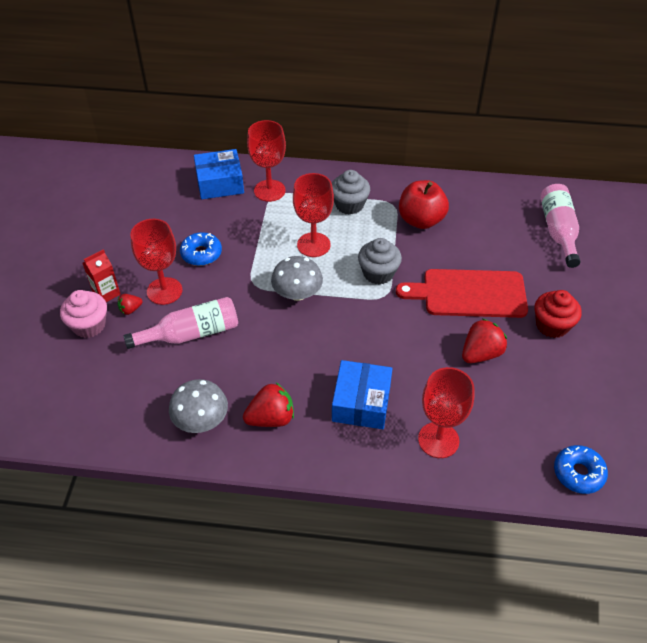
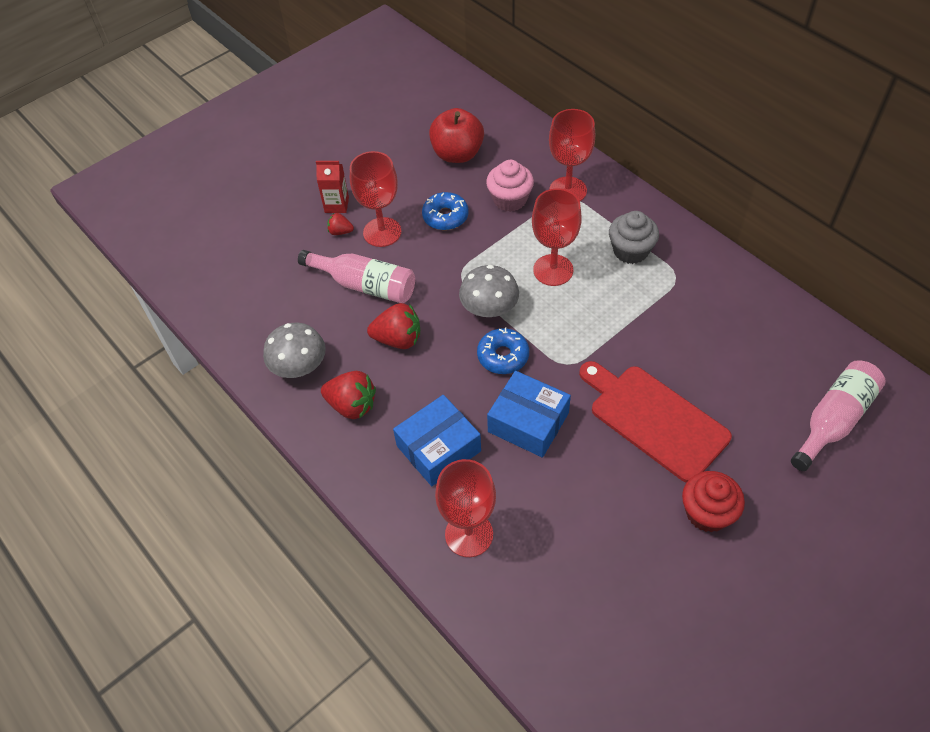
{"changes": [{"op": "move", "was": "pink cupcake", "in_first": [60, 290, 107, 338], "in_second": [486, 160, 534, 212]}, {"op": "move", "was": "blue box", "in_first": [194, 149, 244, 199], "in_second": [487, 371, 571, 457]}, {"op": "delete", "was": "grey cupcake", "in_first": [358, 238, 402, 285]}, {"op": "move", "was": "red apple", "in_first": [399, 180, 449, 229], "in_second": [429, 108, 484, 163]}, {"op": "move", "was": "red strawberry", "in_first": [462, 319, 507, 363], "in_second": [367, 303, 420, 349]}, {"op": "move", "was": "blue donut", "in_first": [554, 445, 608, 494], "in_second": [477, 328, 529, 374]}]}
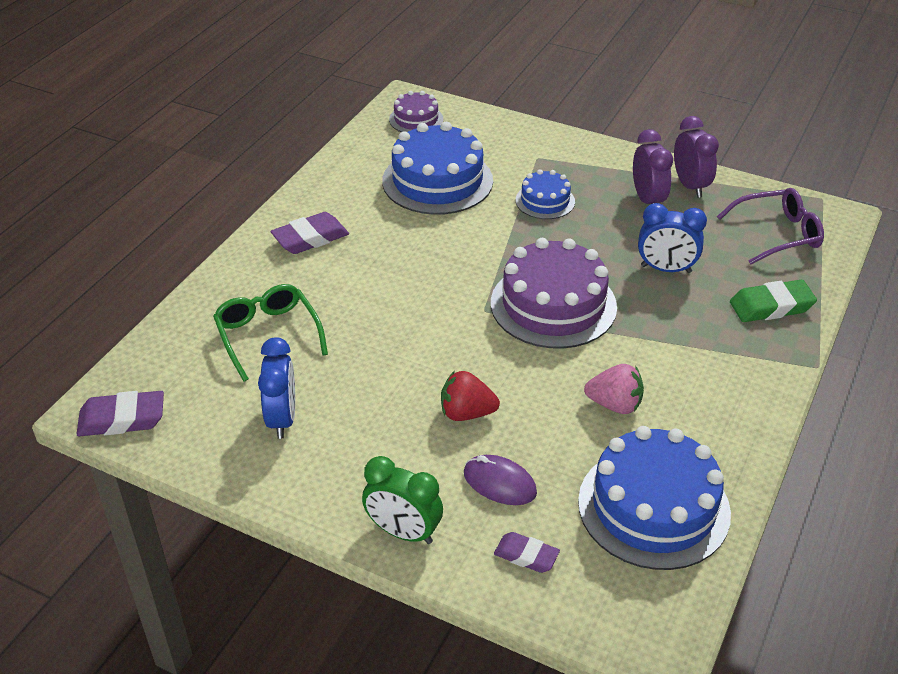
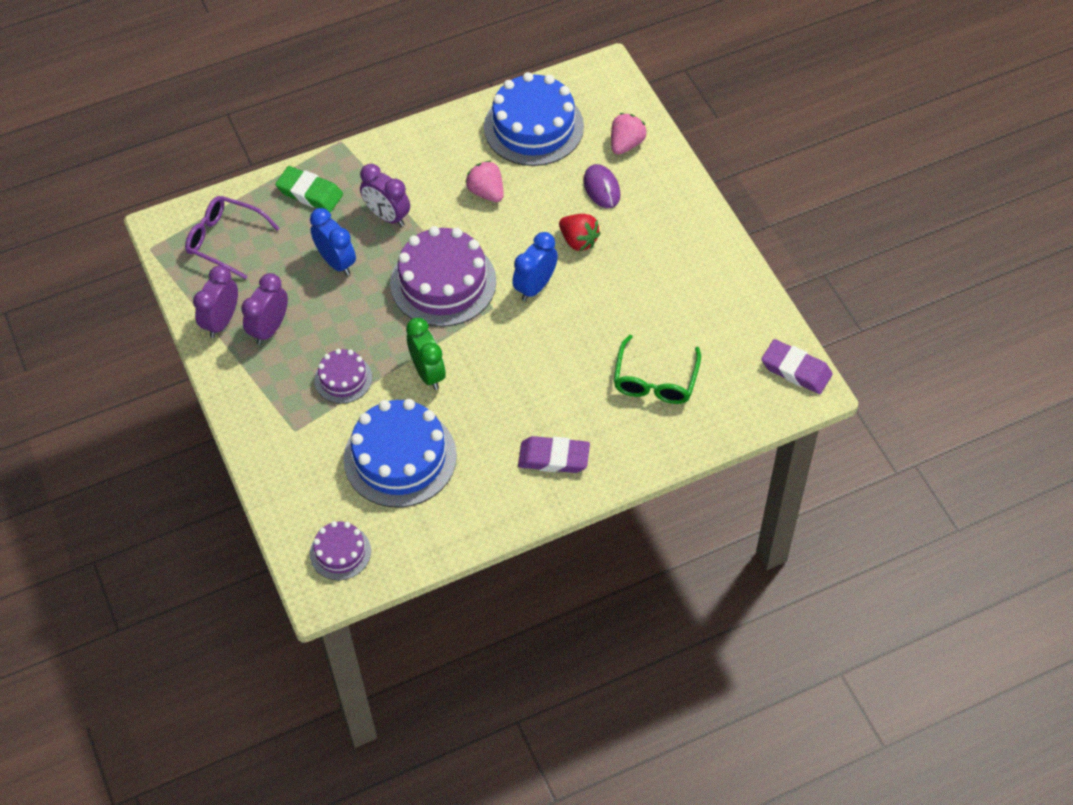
{"changes": [{"op": "move", "was": "blue clock", "in_first": [258, 337, 295, 439], "in_second": [512, 232, 558, 301]}, {"op": "move", "was": "green clock", "in_first": [362, 456, 443, 544], "in_second": [406, 318, 446, 390]}, {"op": "replace", "was": "purple eraser", "now": "pink strawberry", "in_first": [494, 532, 560, 573], "in_second": [611, 113, 647, 155]}, {"op": "recolor", "was": "blue cake", "now": "purple cake", "in_first": [516, 169, 575, 219], "in_second": [315, 349, 372, 404]}, {"op": "insert", "now": "purple clock", "in_second": [360, 164, 410, 227]}]}
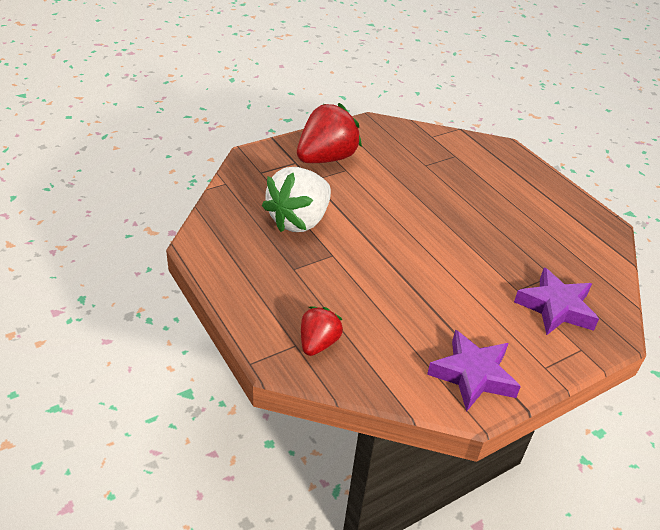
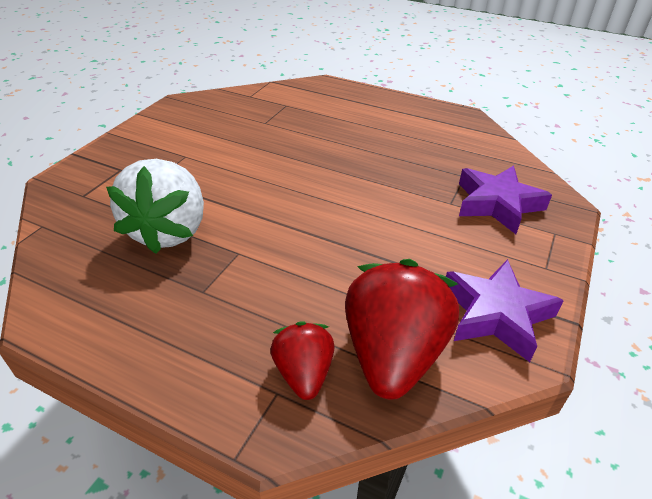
{"changes": [{"op": "move", "was": "red strawberry", "in_first": [297, 103, 362, 163], "in_second": [345, 259, 459, 400]}]}
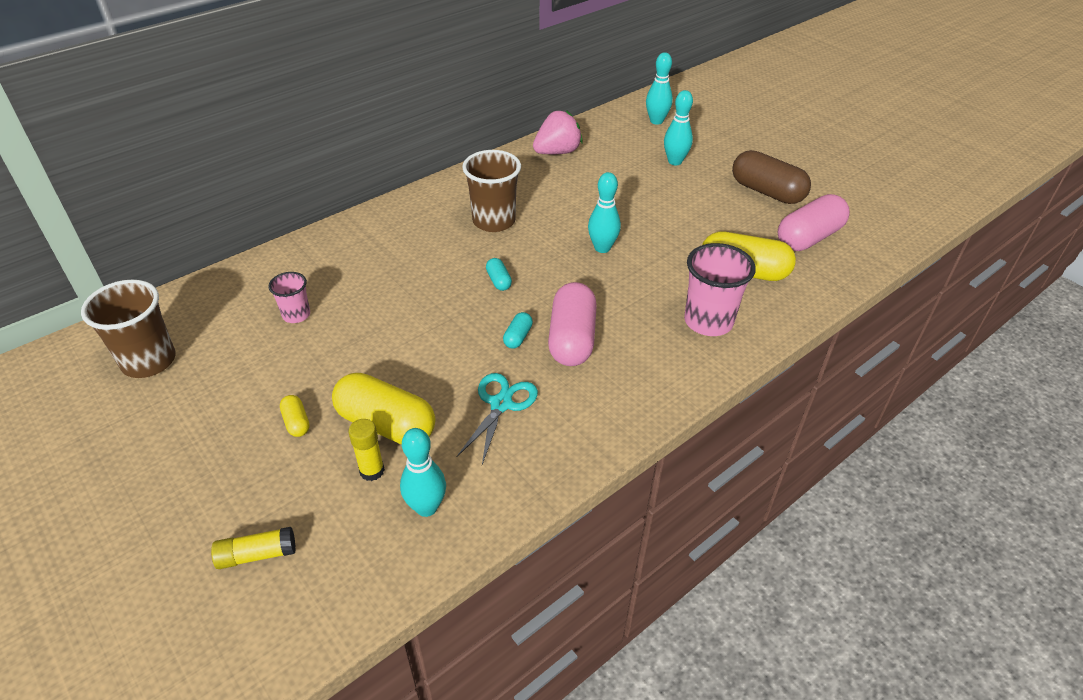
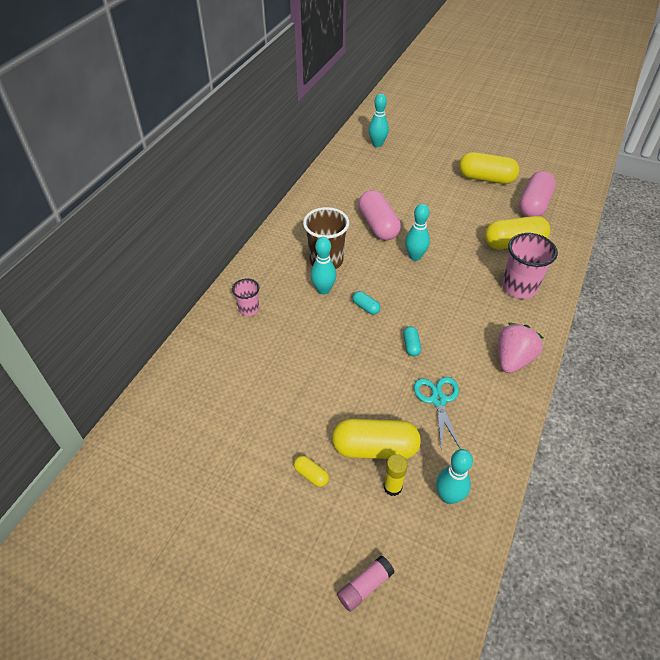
{"changes": [{"op": "delete", "was": "brown cup", "in_first": [81, 280, 176, 378]}, {"op": "recolor", "was": "yellow glue stick", "now": "pink glue stick", "in_first": [211, 527, 296, 569], "in_second": [337, 555, 394, 612]}, {"op": "move", "was": "pink cup", "in_first": [268, 272, 310, 323], "in_second": [232, 278, 260, 316]}, {"op": "move", "was": "pink strawberry", "in_first": [533, 110, 583, 154], "in_second": [498, 323, 543, 373]}, {"op": "move", "was": "pink capsule", "in_first": [548, 282, 597, 366], "in_second": [358, 190, 401, 240]}, {"op": "move", "was": "turquoise bowling pin", "in_first": [664, 90, 693, 165], "in_second": [311, 237, 336, 295]}, {"op": "recolor", "was": "brown capsule", "now": "yellow capsule", "in_first": [732, 150, 811, 204], "in_second": [459, 152, 519, 184]}]}
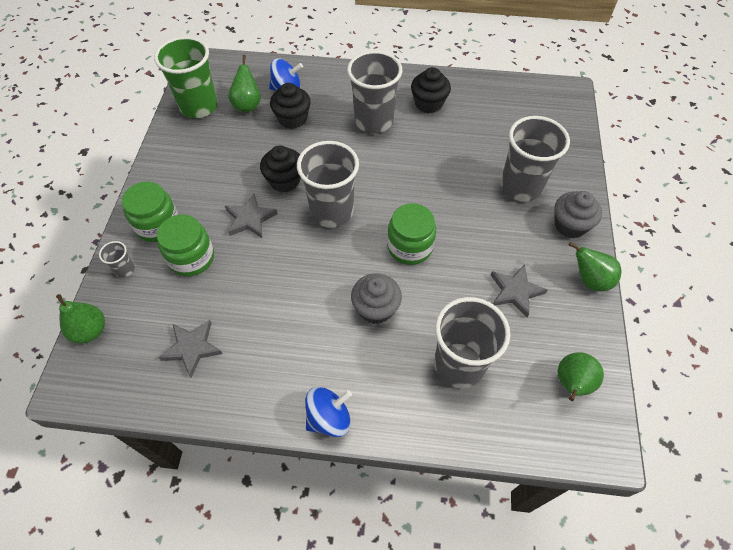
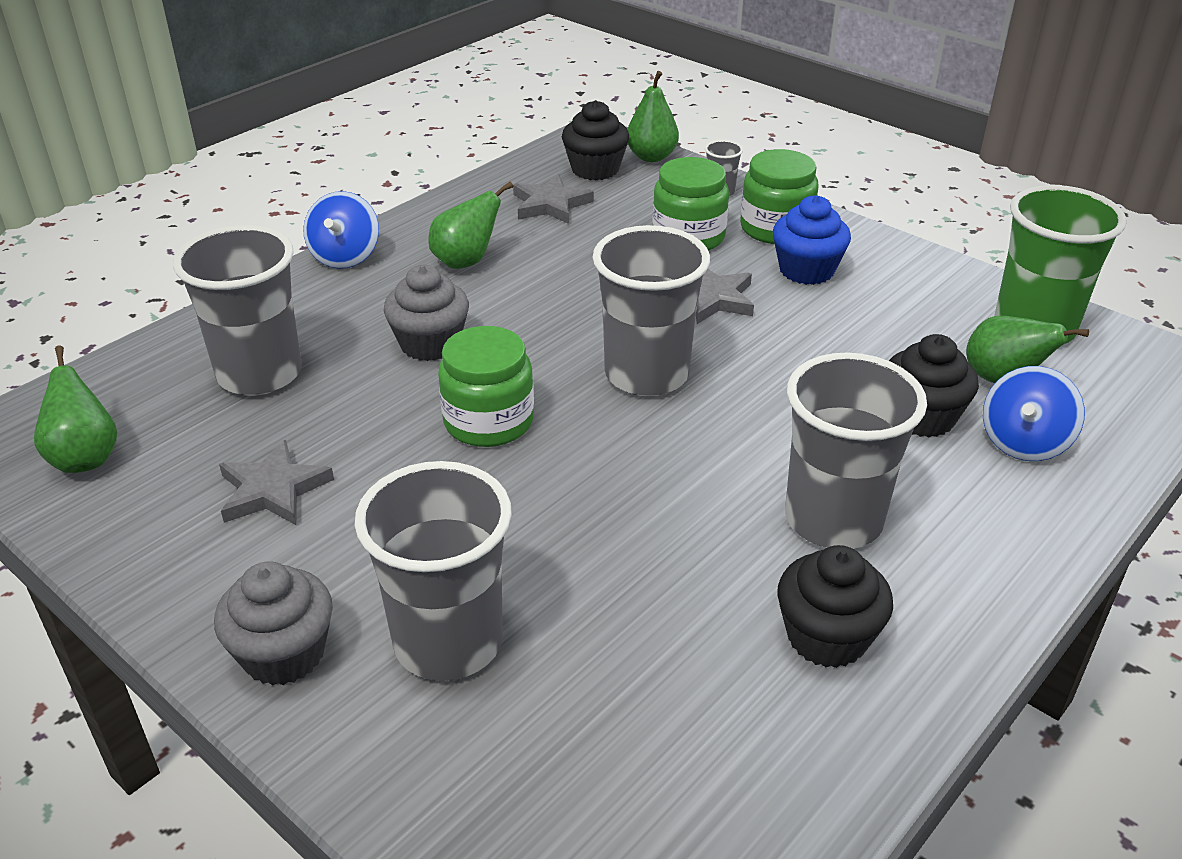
{"changes": [{"op": "move", "was": "black cupcake", "in_first": [260, 145, 301, 192], "in_second": [562, 100, 629, 180]}, {"op": "move", "was": "green pear", "in_first": [569, 242, 621, 291], "in_second": [429, 181, 513, 269]}, {"op": "insert", "now": "blue cupcake", "in_second": [772, 195, 851, 285]}]}
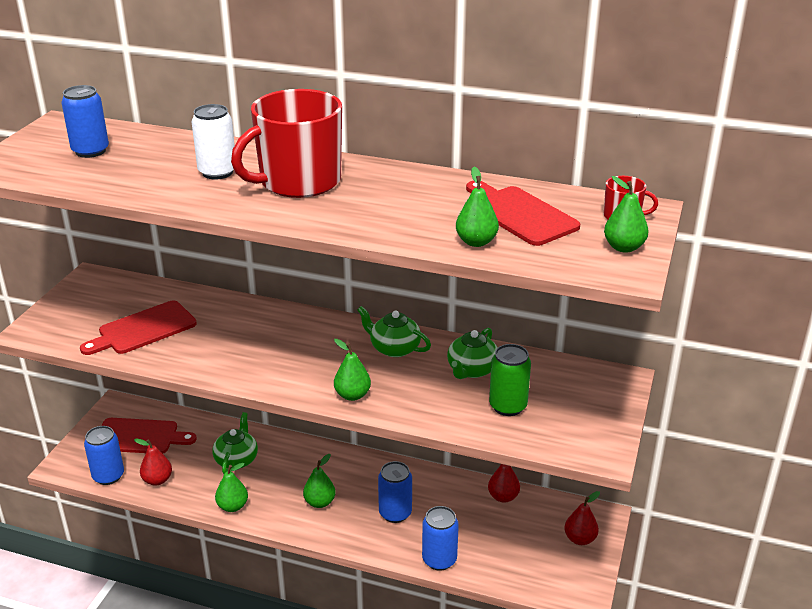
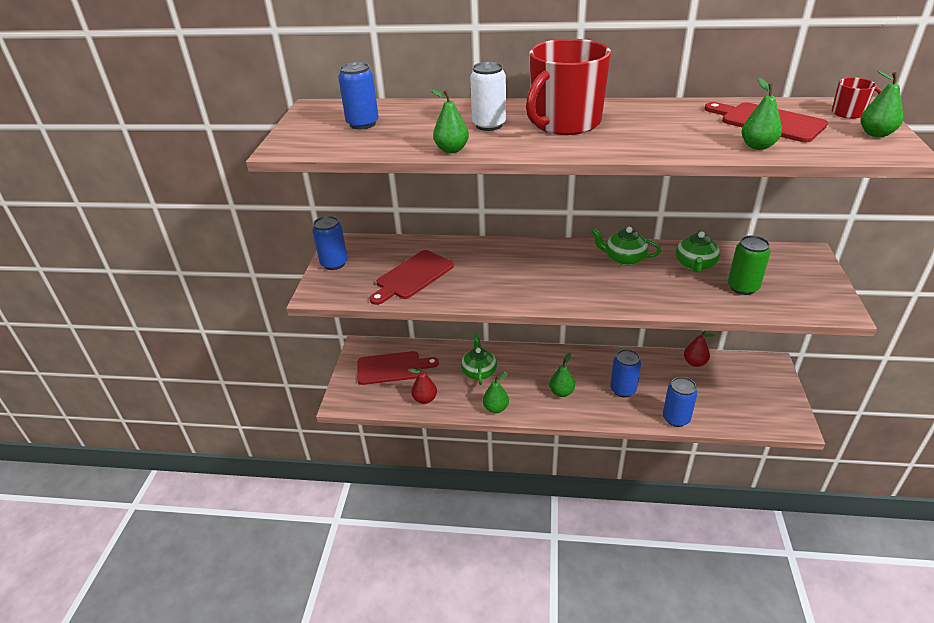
{"changes": [{"op": "move", "was": "blue can", "in_first": [84, 426, 124, 485], "in_second": [312, 216, 348, 270]}, {"op": "move", "was": "green pear", "in_first": [334, 339, 371, 401], "in_second": [430, 89, 469, 153]}, {"op": "delete", "was": "red pear", "in_first": [564, 491, 600, 545]}]}
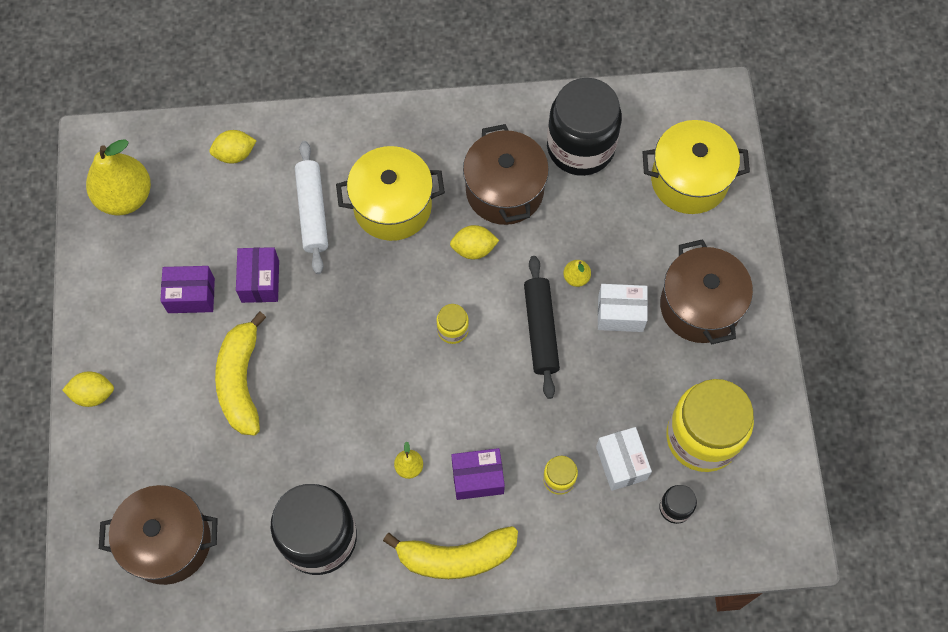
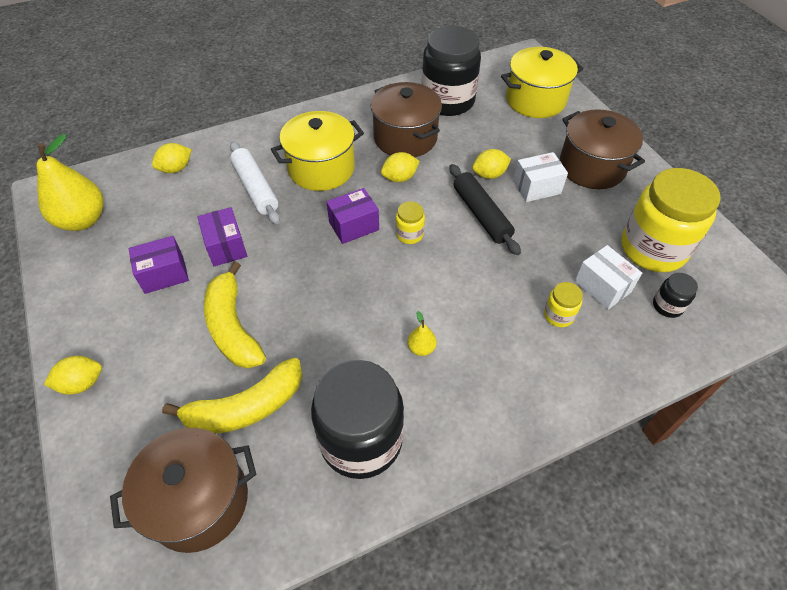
{"changes": [{"op": "move", "was": "yellow banana", "in_first": [383, 526, 518, 579], "in_second": [162, 358, 302, 434]}, {"op": "move", "was": "purple box", "in_first": [451, 448, 505, 500], "in_second": [326, 188, 379, 244]}, {"op": "replace", "was": "yellow pear", "now": "yellow lemon", "in_first": [563, 260, 591, 287], "in_second": [472, 149, 511, 179]}]}
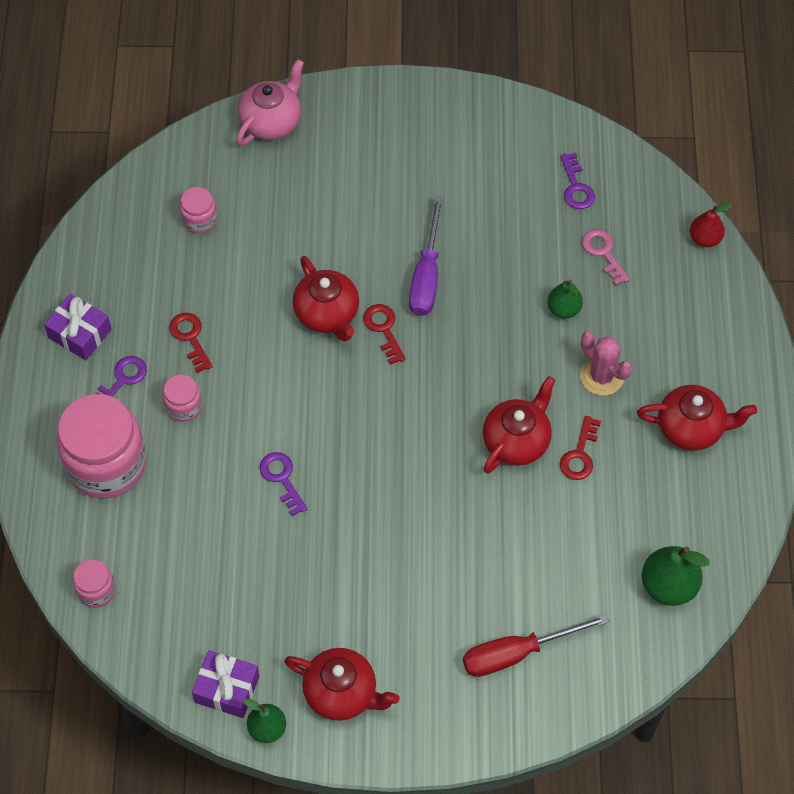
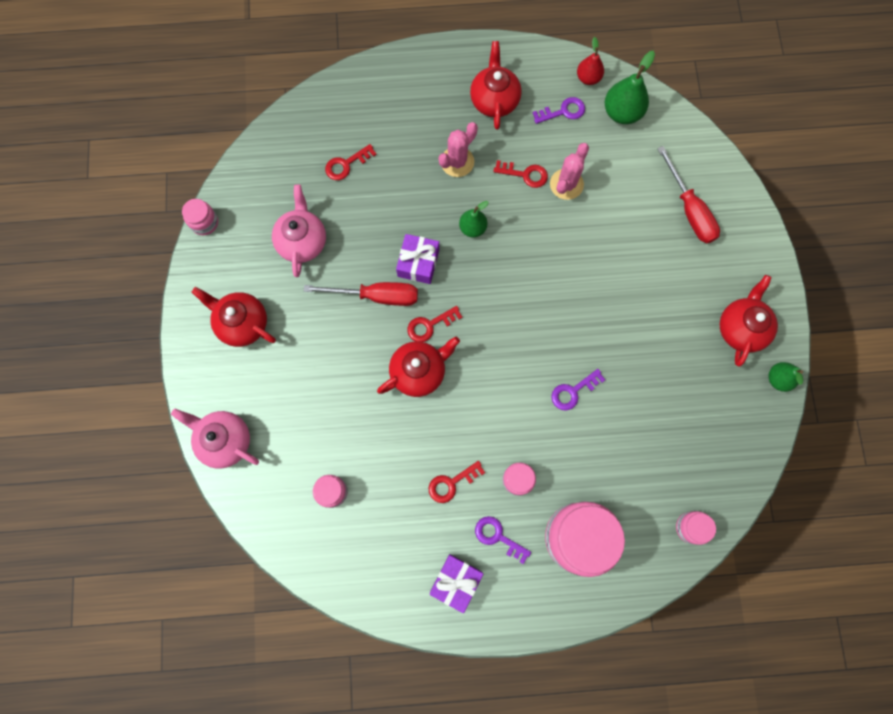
{"changes": [{"op": "move", "was": "purple gift", "in_first": [192, 650, 259, 718], "in_second": [396, 234, 439, 284]}, {"op": "recolor", "was": "purple screwdriver", "now": "red screwdriver", "in_first": [409, 196, 443, 316], "in_second": [304, 282, 418, 306]}, {"op": "move", "was": "red teapot", "in_first": [483, 376, 556, 474], "in_second": [192, 287, 276, 347]}, {"op": "move", "was": "green pear", "in_first": [547, 280, 583, 318], "in_second": [459, 201, 489, 237]}, {"op": "move", "was": "purple key", "in_first": [560, 153, 595, 209], "in_second": [533, 97, 585, 124]}, {"op": "recolor", "was": "pink key", "now": "red key", "in_first": [582, 229, 630, 286], "in_second": [325, 144, 377, 180]}, {"op": "move", "was": "red pear", "in_first": [690, 204, 732, 247], "in_second": [577, 37, 604, 85]}, {"op": "insert", "now": "pink jar", "in_second": [182, 199, 218, 235]}, {"op": "insert", "now": "pink teapot", "in_second": [272, 184, 326, 277]}, {"op": "insert", "now": "pink cactus", "in_second": [550, 143, 589, 200]}]}
